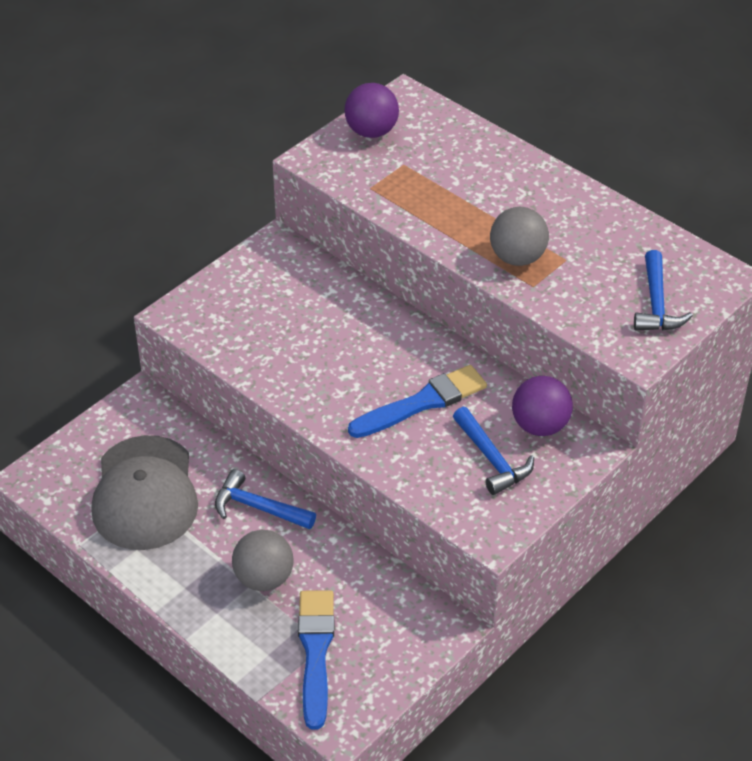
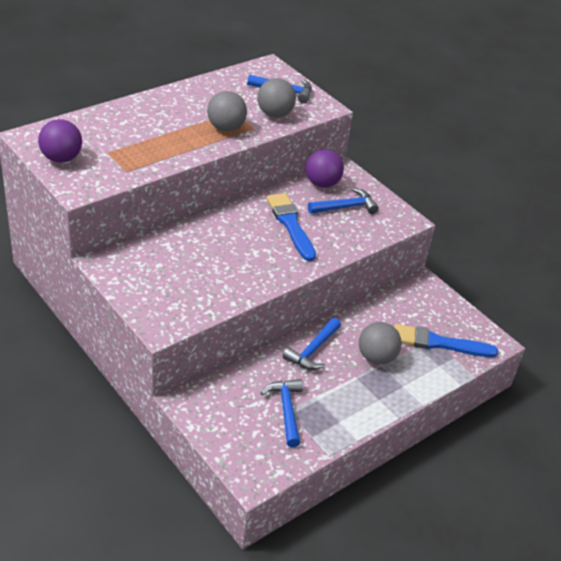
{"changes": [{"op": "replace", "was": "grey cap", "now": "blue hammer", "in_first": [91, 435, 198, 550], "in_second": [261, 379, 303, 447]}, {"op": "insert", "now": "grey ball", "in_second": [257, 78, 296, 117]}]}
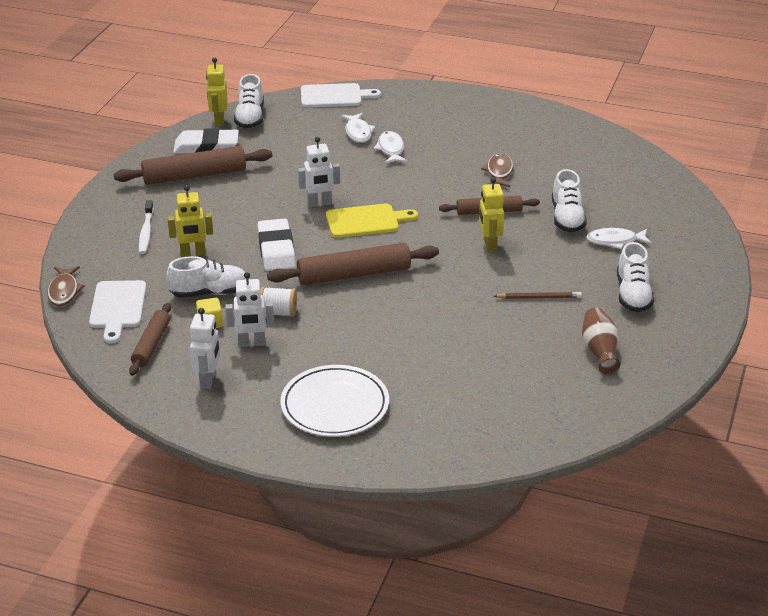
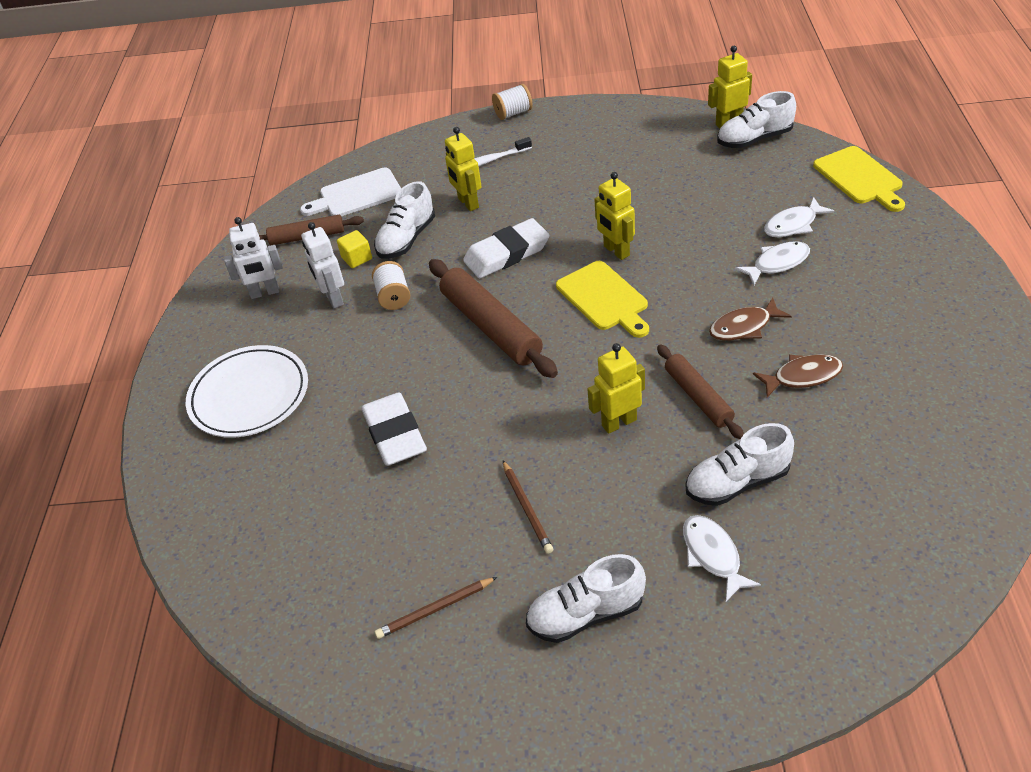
{"changes": [{"op": "move", "was": "brown fish", "in_first": [47, 266, 85, 306], "in_second": [709, 298, 792, 341]}, {"op": "delete", "was": "brown rolling pin", "in_first": [114, 146, 272, 185]}, {"op": "rotate", "was": "white shoe", "in_first": [166, 256, 249, 298], "in_second": [374, 181, 435, 259], "clockwise": 60}, {"op": "move", "was": "white eraser", "in_first": [173, 128, 239, 154], "in_second": [362, 392, 427, 466]}, {"op": "recolor", "was": "white robot", "now": "yellow robot", "in_first": [298, 137, 340, 207], "in_second": [594, 172, 635, 260]}, {"op": "recolor", "was": "white cutting board", "now": "yellow cutting board", "in_first": [301, 83, 381, 107], "in_second": [813, 146, 905, 212]}, {"op": "replace", "was": "brown vase", "now": "brown pencil", "in_first": [582, 307, 621, 374], "in_second": [375, 577, 497, 639]}, {"op": "insert", "now": "white spool", "in_second": [492, 84, 533, 120]}]}
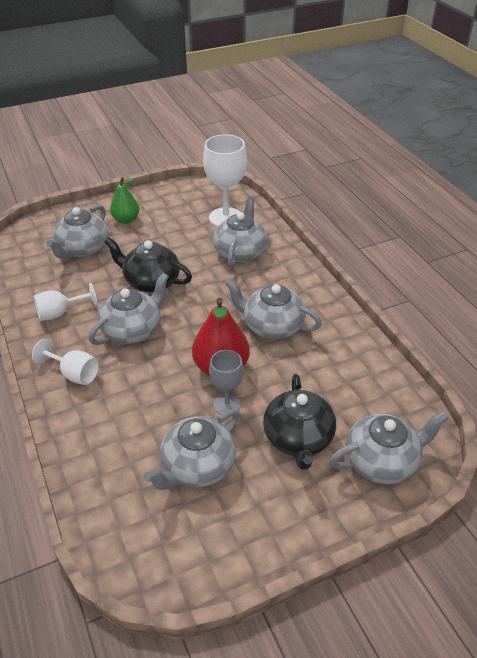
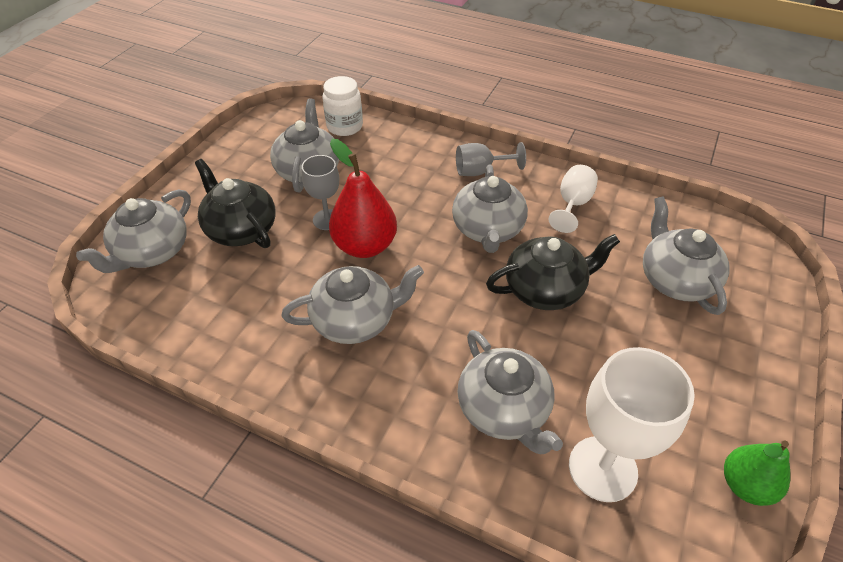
{"changes": [{"op": "recolor", "was": "white goblet", "now": "grey goblet", "in_first": [32, 339, 99, 385], "in_second": [456, 142, 526, 176]}, {"op": "move", "was": "green pear", "in_first": [110, 177, 139, 224], "in_second": [724, 441, 790, 506]}, {"op": "insert", "now": "white jar", "in_second": [322, 76, 363, 136]}]}
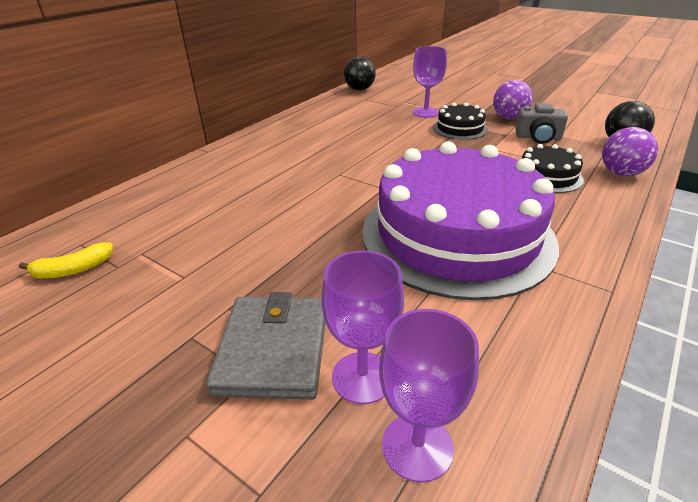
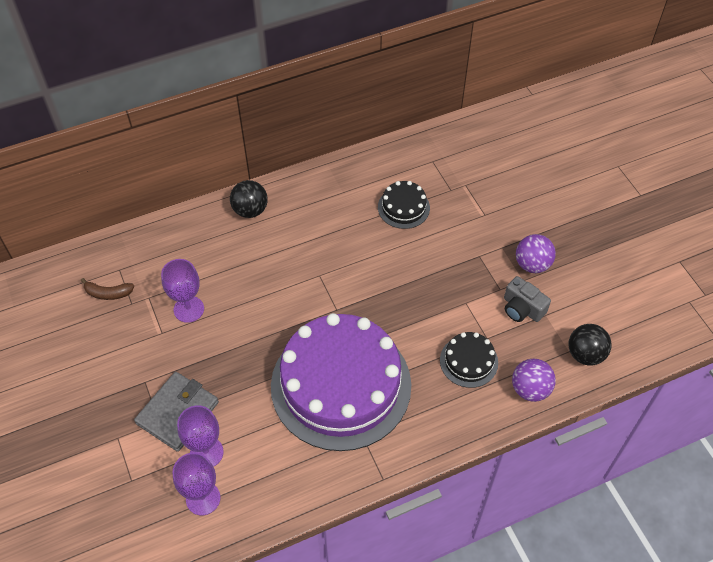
{"changes": [{"op": "recolor", "was": "yellow banana", "now": "brown banana", "in_first": [19, 243, 113, 278], "in_second": [81, 278, 134, 300]}, {"op": "move", "was": "black ball", "in_first": [344, 57, 376, 91], "in_second": [230, 180, 268, 218]}, {"op": "move", "was": "purple goblet", "in_first": [412, 46, 447, 118], "in_second": [161, 259, 204, 323]}, {"op": "move", "was": "black cake", "in_first": [433, 103, 488, 140], "in_second": [378, 181, 430, 229]}]}
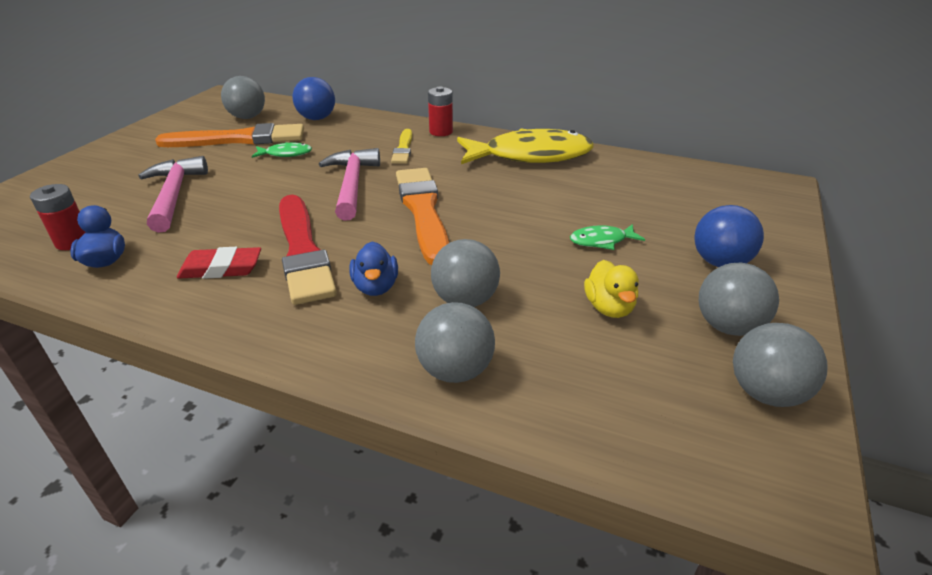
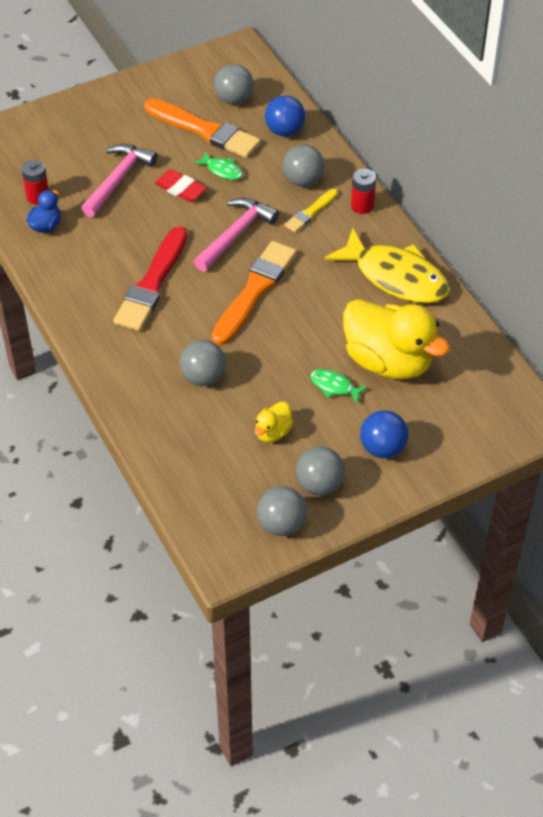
{"changes": [{"op": "move", "was": "red eraser", "in_first": [177, 247, 261, 279], "in_second": [154, 169, 207, 202]}, {"op": "delete", "was": "blue duck", "in_first": [349, 242, 398, 296]}, {"op": "move", "was": "grey ball", "in_first": [415, 302, 495, 383], "in_second": [283, 145, 324, 187]}, {"op": "insert", "now": "yellow duck", "in_second": [343, 299, 449, 379]}]}
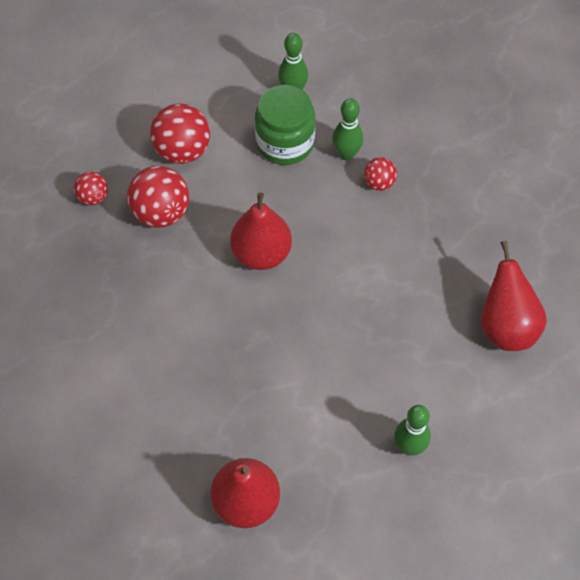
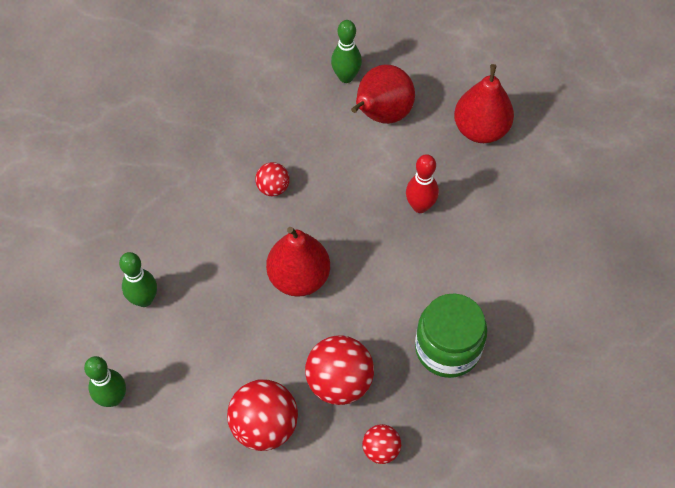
{"changes": [{"op": "move", "was": "green jar", "in_first": [255, 85, 316, 165], "in_second": [415, 293, 487, 378]}, {"op": "move", "was": "red ball", "in_first": [364, 157, 397, 191], "in_second": [255, 162, 290, 196]}, {"op": "move", "was": "red pear", "in_first": [481, 241, 547, 351], "in_second": [351, 64, 415, 124]}, {"op": "insert", "now": "red bowling pin", "in_second": [406, 154, 439, 213]}]}
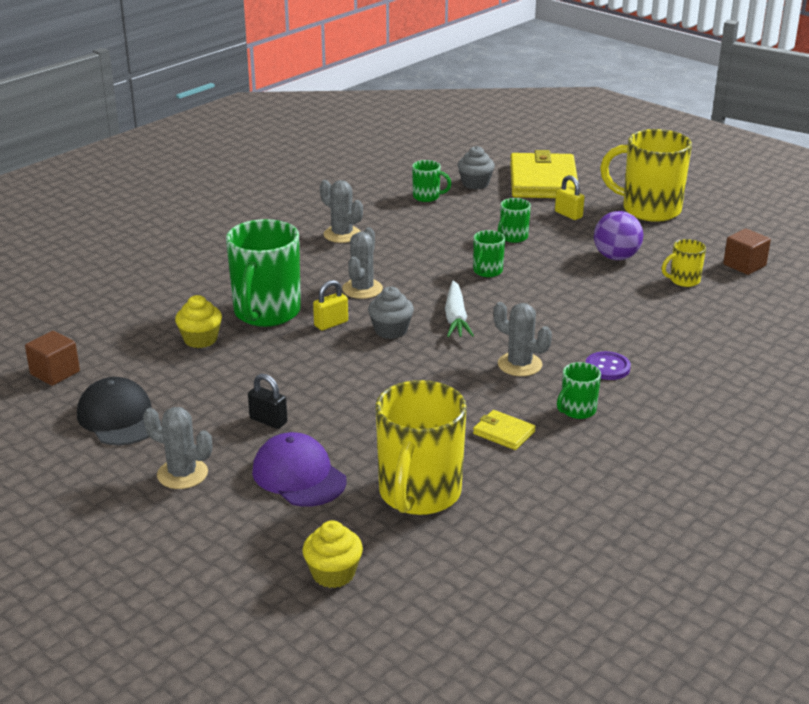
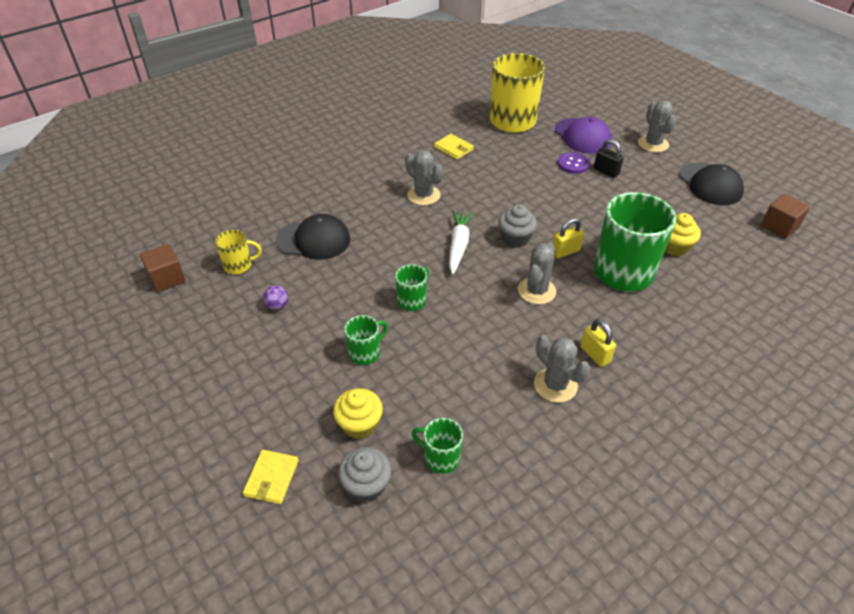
{"changes": [{"op": "rotate", "was": "grey cactus", "in_first": [143, 407, 212, 489], "in_second": [638, 100, 676, 152], "clockwise": 45}, {"op": "move", "was": "yellow cupcake", "in_first": [302, 520, 363, 588], "in_second": [333, 388, 383, 439]}, {"op": "resize", "was": "yellow wallet", "in_first": [510, 150, 578, 198], "in_second": [243, 450, 299, 504], "ratio": 0.44}, {"op": "move", "was": "yellow padlock", "in_first": [555, 175, 585, 220], "in_second": [580, 319, 616, 367]}, {"op": "delete", "was": "green mug", "in_first": [557, 362, 601, 419]}, {"op": "move", "was": "purple button", "in_first": [586, 351, 631, 380], "in_second": [558, 152, 590, 174]}, {"op": "resize", "was": "purple ball", "in_first": [594, 211, 643, 260], "in_second": [263, 285, 288, 310], "ratio": 0.5}, {"op": "delete", "was": "yellow mug", "in_first": [600, 129, 692, 222]}, {"op": "insert", "now": "black cap", "in_second": [276, 214, 350, 260]}]}
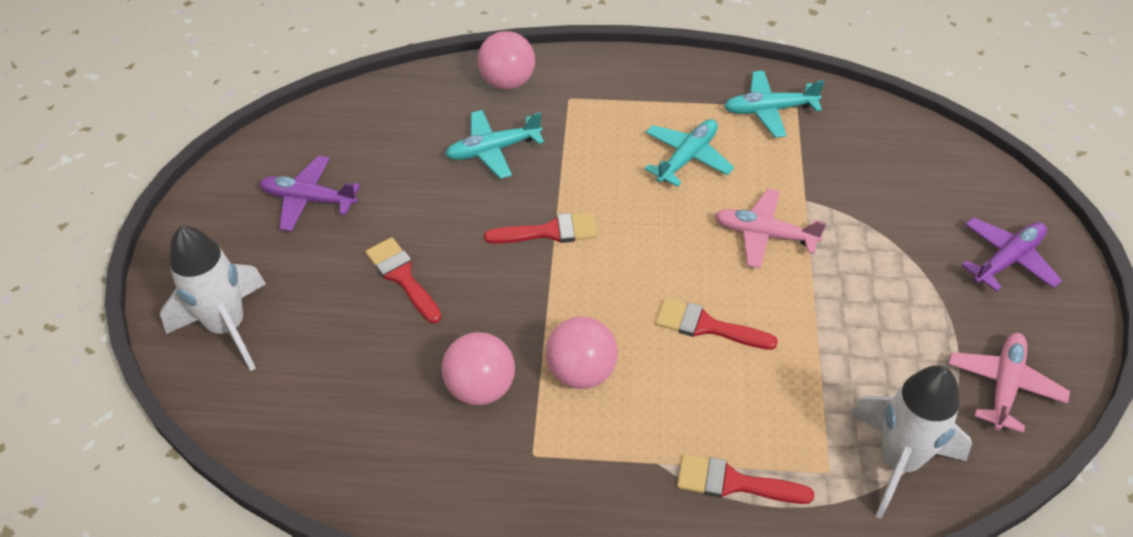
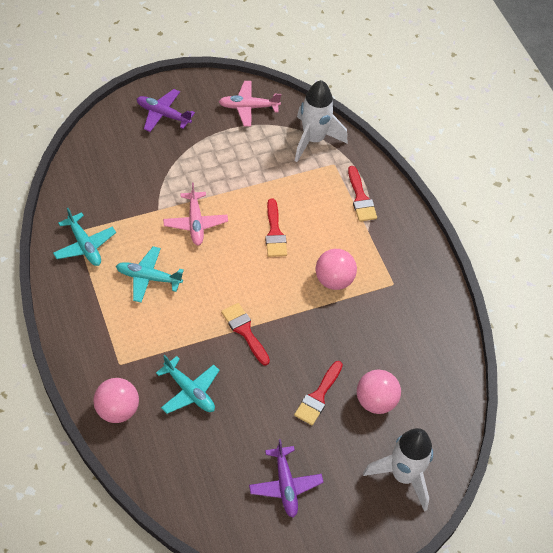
{"changes": [{"op": "move", "was": "pink ball", "in_first": [442, 332, 515, 405], "in_second": [357, 369, 401, 414]}]}
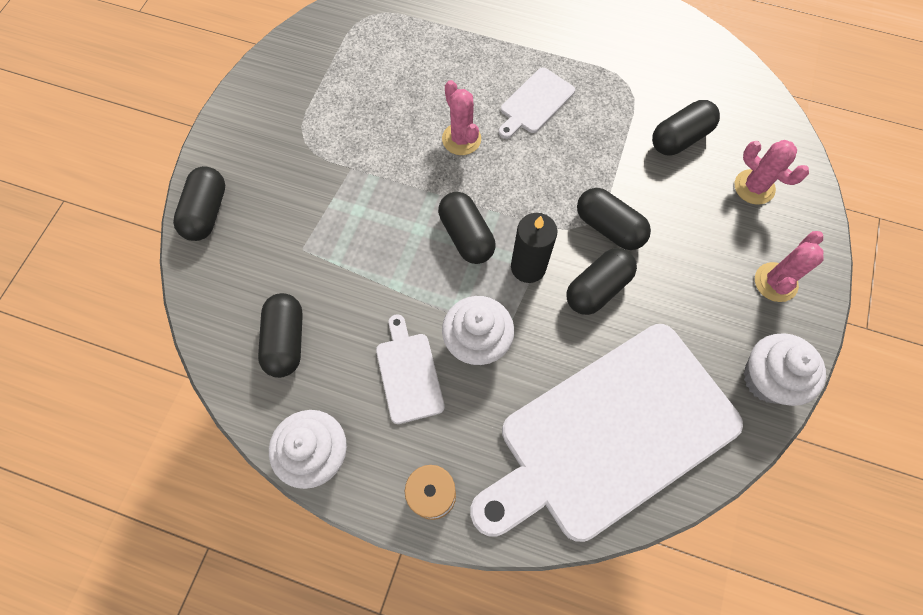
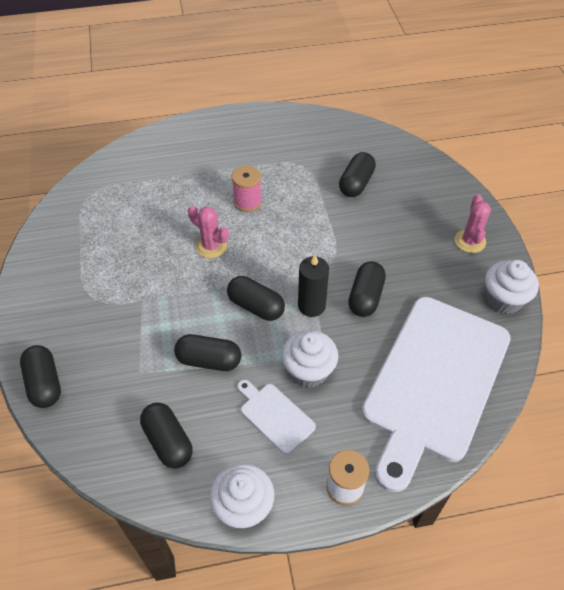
{"changes": [{"op": "replace", "was": "white cutting board", "now": "pink spool", "in_first": [499, 67, 575, 139], "in_second": [231, 165, 262, 212]}, {"op": "move", "was": "black capsule", "in_first": [577, 188, 651, 250], "in_second": [174, 334, 241, 371]}, {"op": "delete", "was": "pink cactus", "in_first": [735, 140, 809, 205]}]}
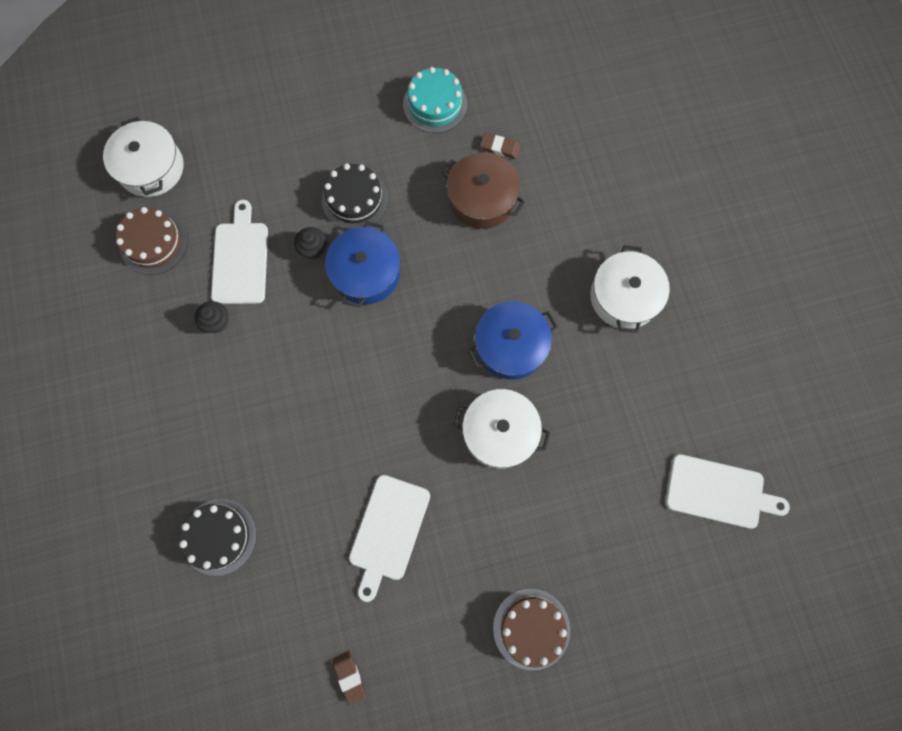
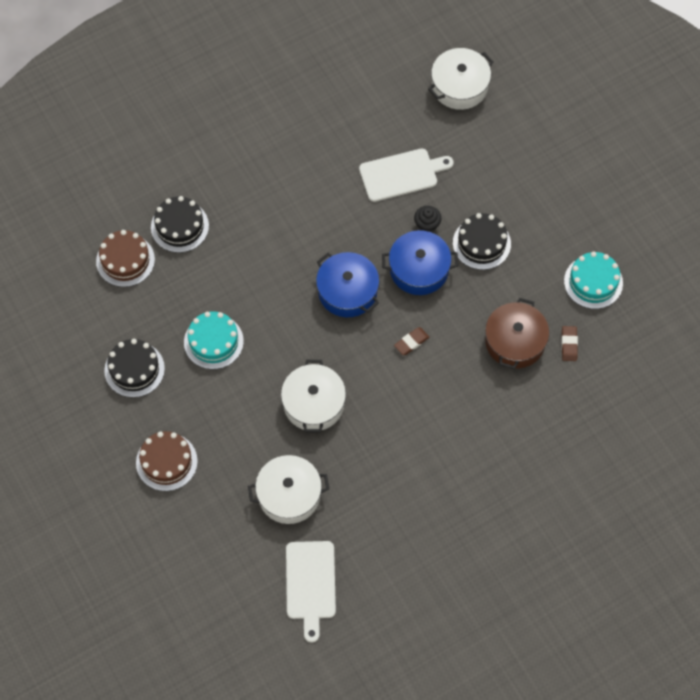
{"changes": [{"op": "move", "was": "brown cake", "in_first": [116, 207, 188, 275], "in_second": [96, 230, 155, 287]}, {"op": "delete", "was": "black cupcake", "in_first": [194, 301, 229, 333]}, {"op": "move", "was": "brown eraser", "in_first": [333, 651, 366, 706], "in_second": [394, 327, 429, 355]}, {"op": "replace", "was": "white cutting board", "now": "turquoise cake", "in_first": [349, 475, 430, 602], "in_second": [184, 311, 244, 369]}, {"op": "move", "was": "blue pot", "in_first": [468, 301, 558, 380], "in_second": [316, 252, 379, 317]}, {"op": "move", "was": "white pot", "in_first": [590, 245, 670, 333], "in_second": [248, 455, 329, 524]}, {"op": "insert", "now": "black cake", "in_second": [104, 339, 165, 398]}]}
